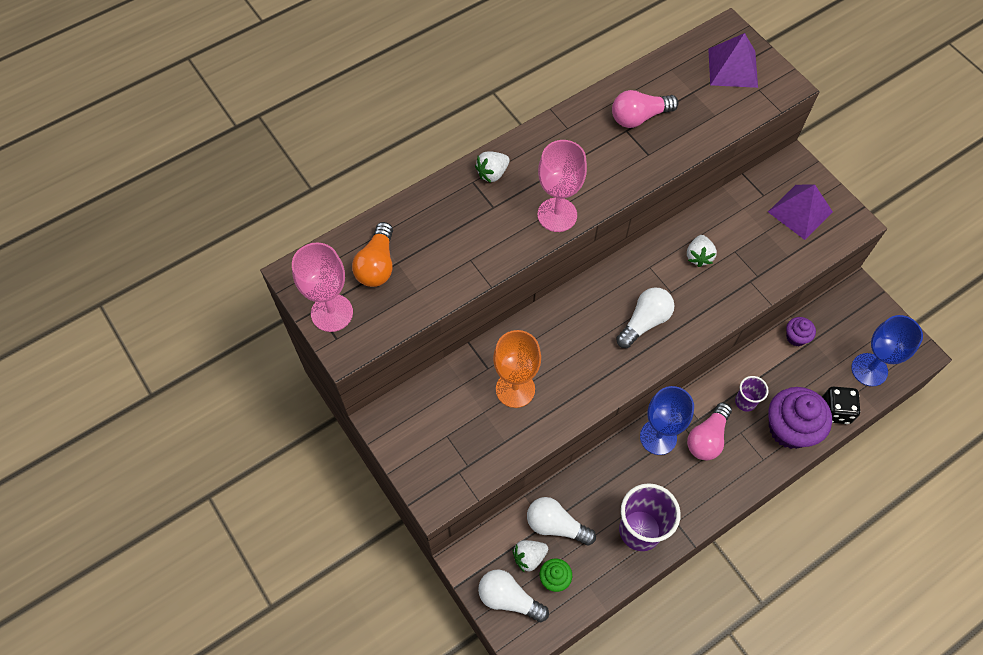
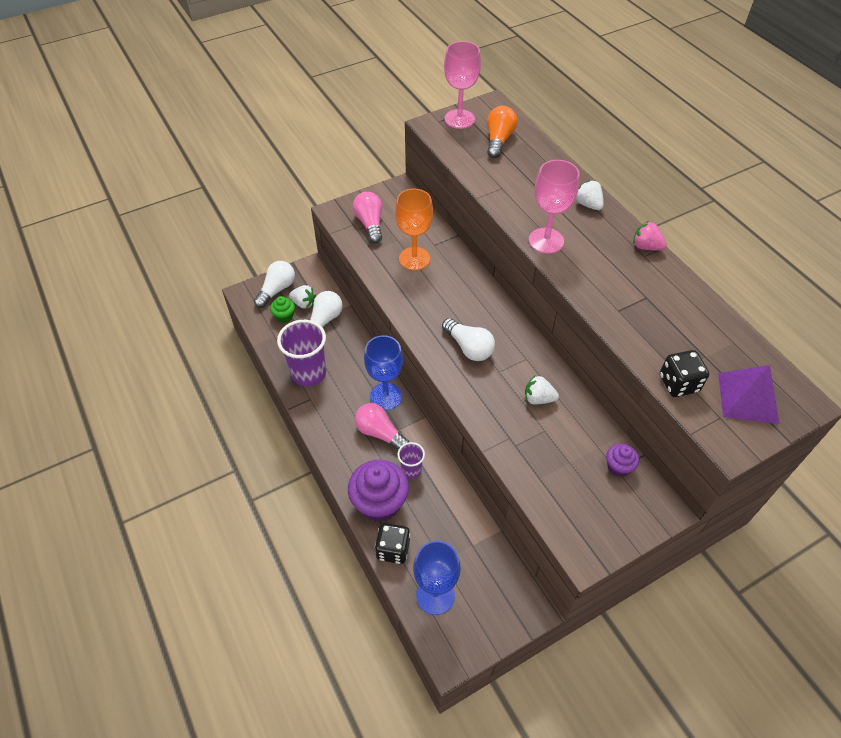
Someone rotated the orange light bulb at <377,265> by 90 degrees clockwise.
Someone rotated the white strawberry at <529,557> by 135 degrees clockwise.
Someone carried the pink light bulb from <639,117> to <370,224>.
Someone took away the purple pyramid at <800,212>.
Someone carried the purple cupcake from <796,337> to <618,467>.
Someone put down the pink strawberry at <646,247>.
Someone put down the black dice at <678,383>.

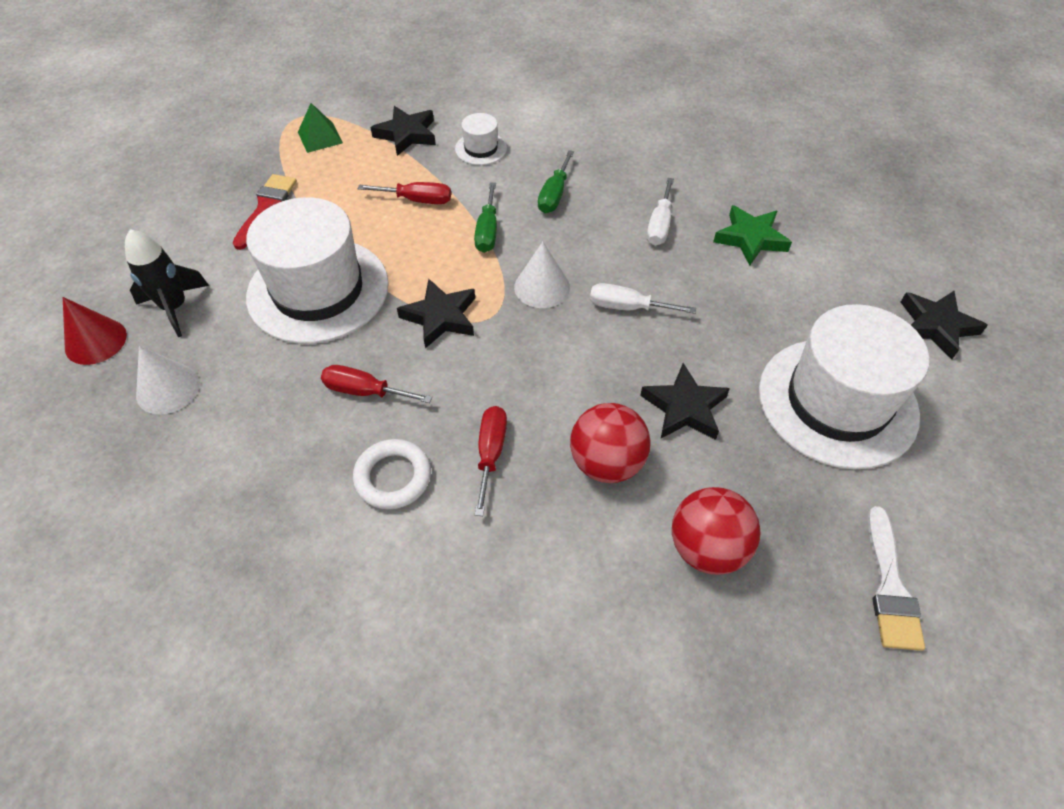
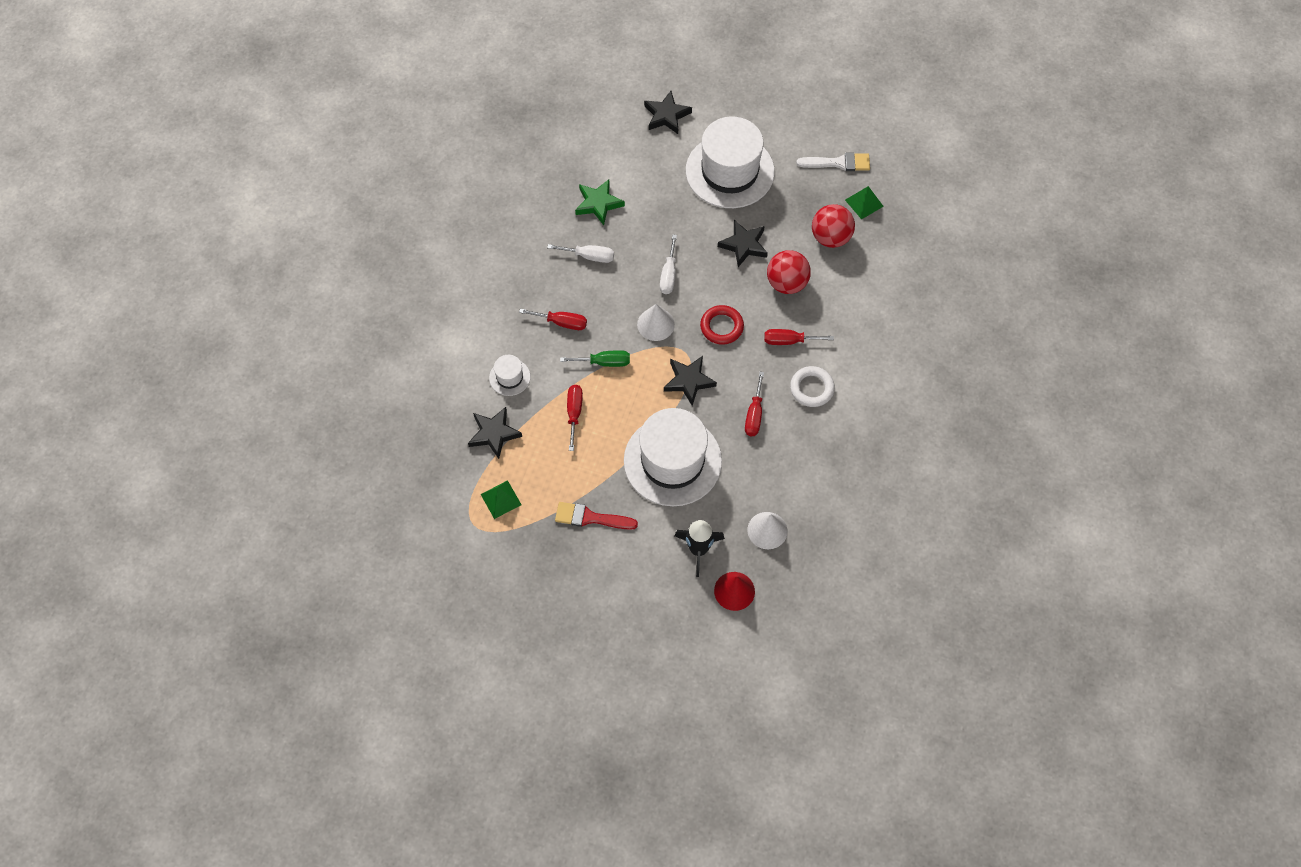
Someone repainted the green screwdriver at <554,195>, which became the red screwdriver at <562,322>.
Someone put down the red ring at <721,327>.
Someone put down the green pyramid at <864,203>.

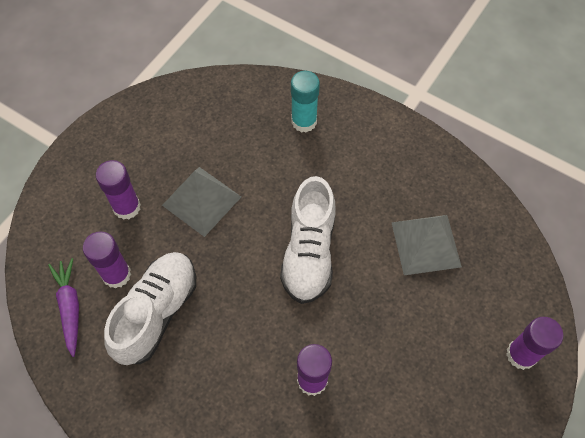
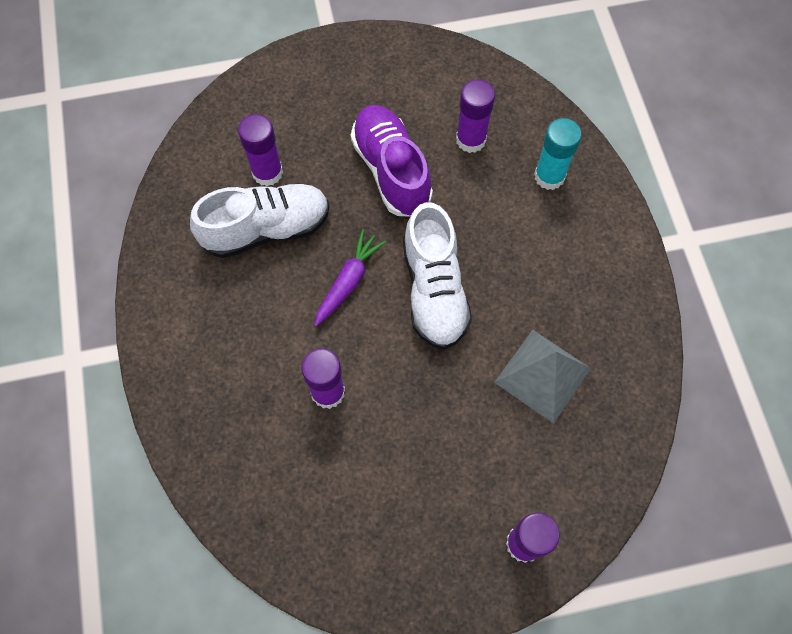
Someone carried the purple carrot from <70,307> to <348,282>.
Someone carried the purple glue stick from <127,207> to <471,140>.
Someone swapped the grey pyramid at <201,200> for the purple shoe at <391,170>.
Someone rotated the white shoe at <309,252> by 60 degrees counterclockwise.

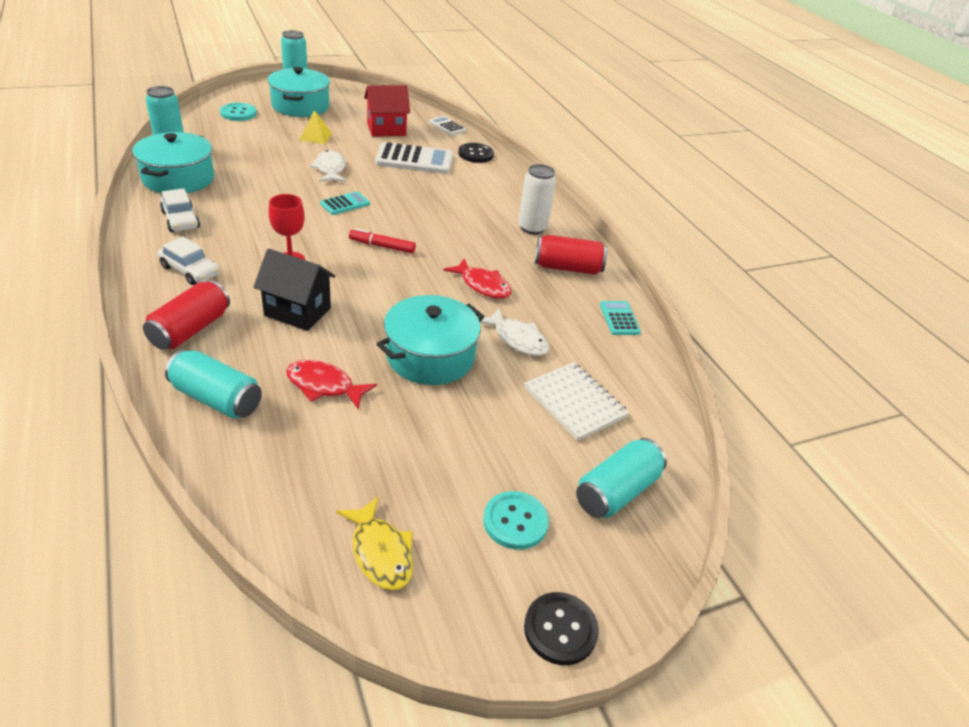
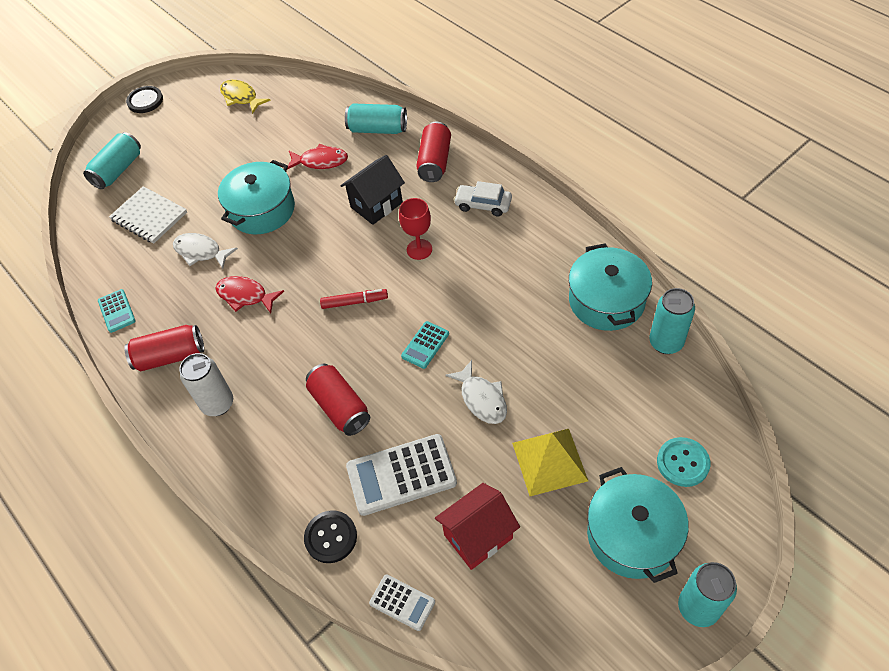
Someone took away the white car at <181,220>.
Someone rotated the black house at <297,312> by 45 degrees counterclockwise.
Someone scaled the yellow pyramid at <315,136> by 1.63.
Someone took away the turquoise button at <515,521>.
Someone put down the red can at <340,407>.

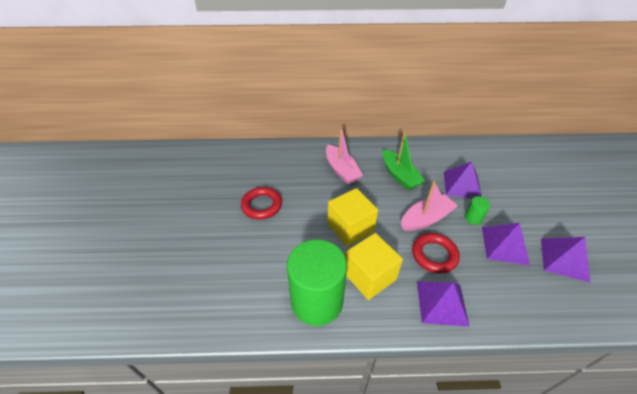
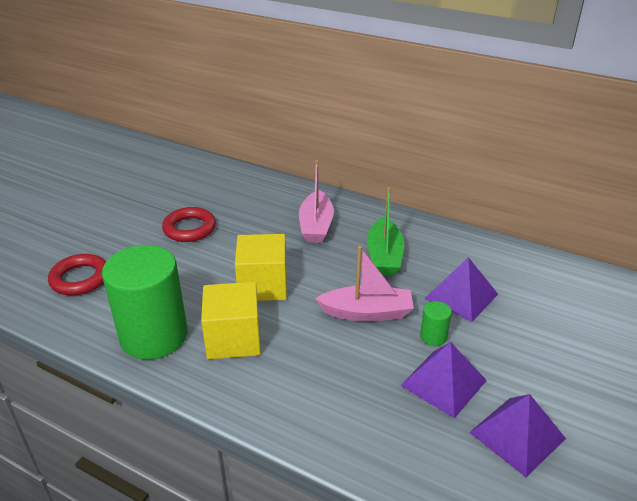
Someone carried the red ring from <434,255> to <80,279>.
Someone took away the purple pyramid at <442,303>.

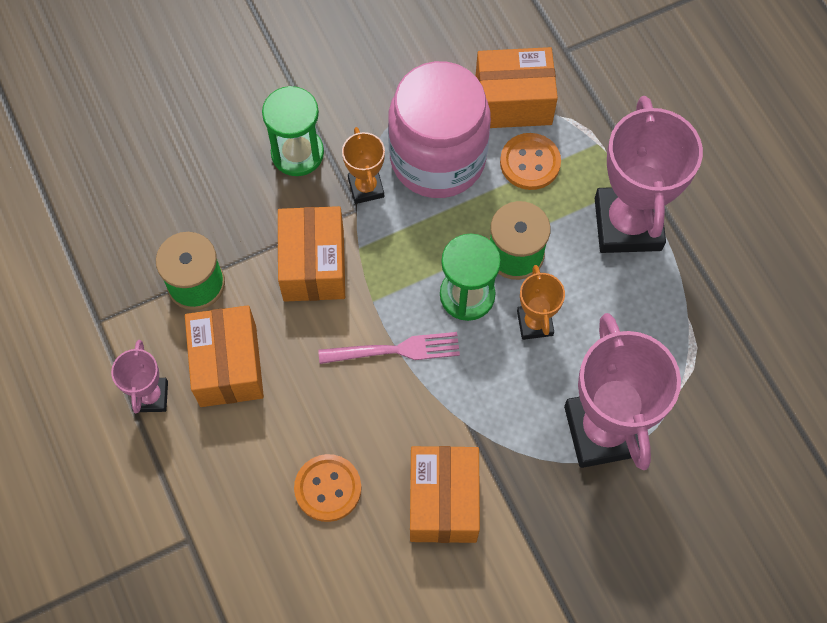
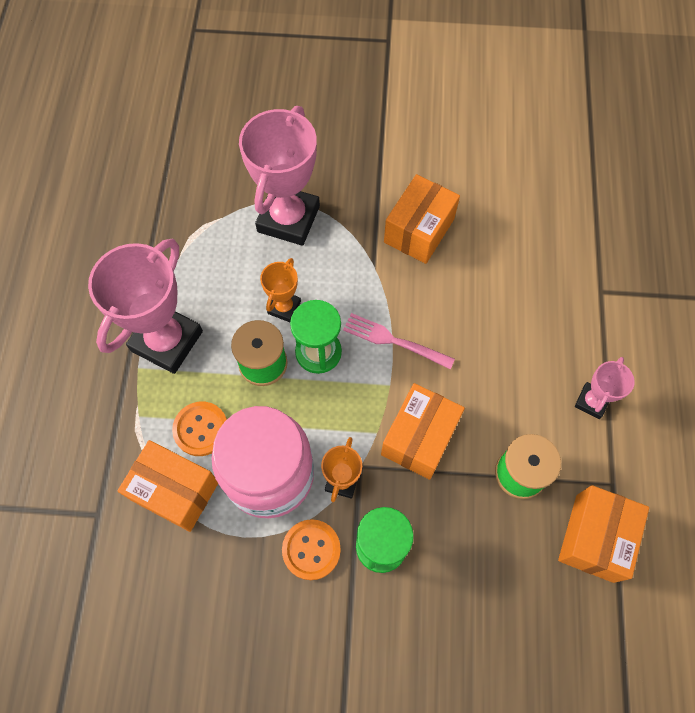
Someone carried the orange box from <228,365> to <594,537>.
Someone carried the orange button from <328,488> to <311,550>.

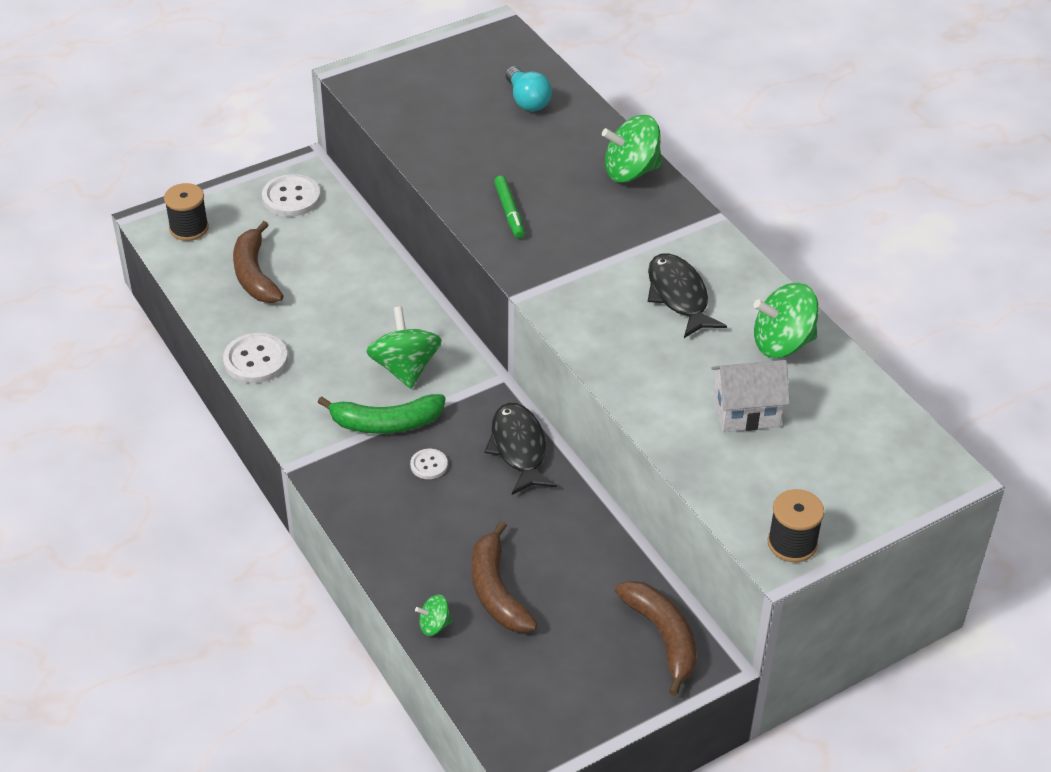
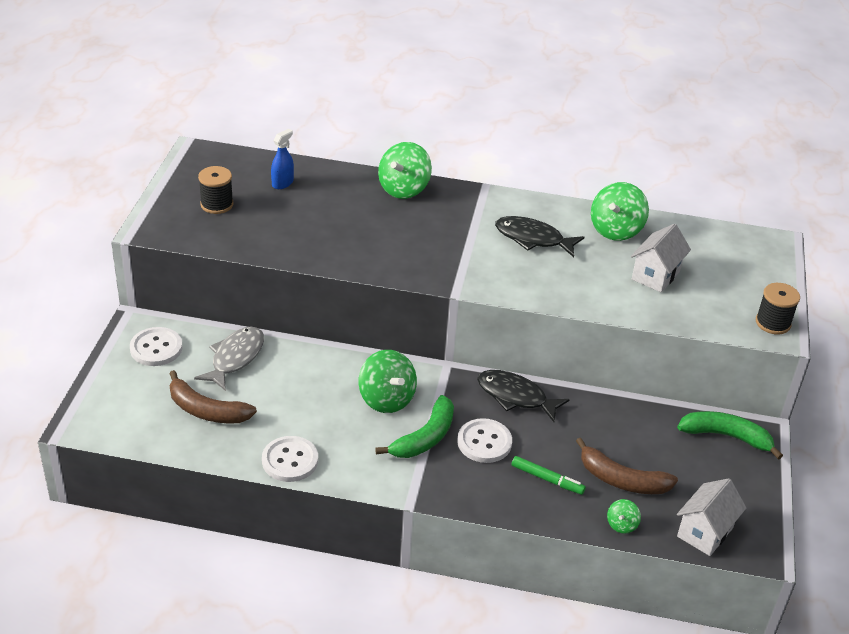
Someone carried the black spool from <189,228> to <217,204>.
Someone rotated the green spinning top at <405,368> by 150 degrees counterclockwise.
Someone scaled the white button at <429,465> by 1.80.
Someone carried the green marker from <509,212> to <547,479>.
Someone swapped the turquoise light bulb at <527,100> for the blue spray bottle at <282,183>.
Someone repainted the brown banana at <663,637>, which became the green banana at <726,436>.
Someone put down the grey fish at <235,358>.
Someone put down the white house at <705,532>.

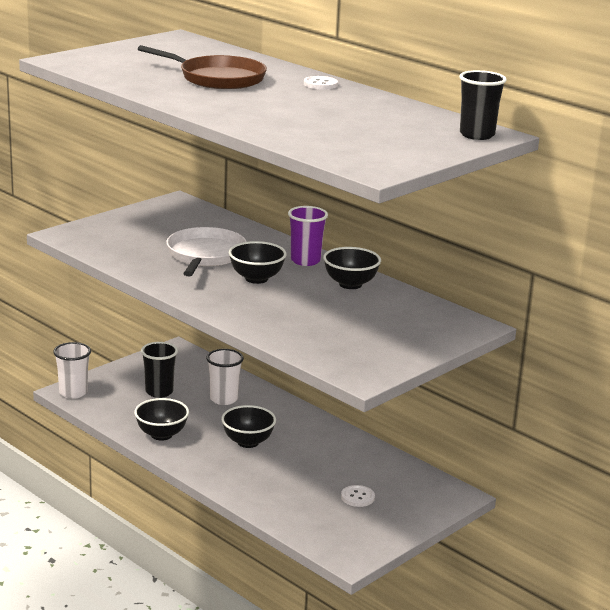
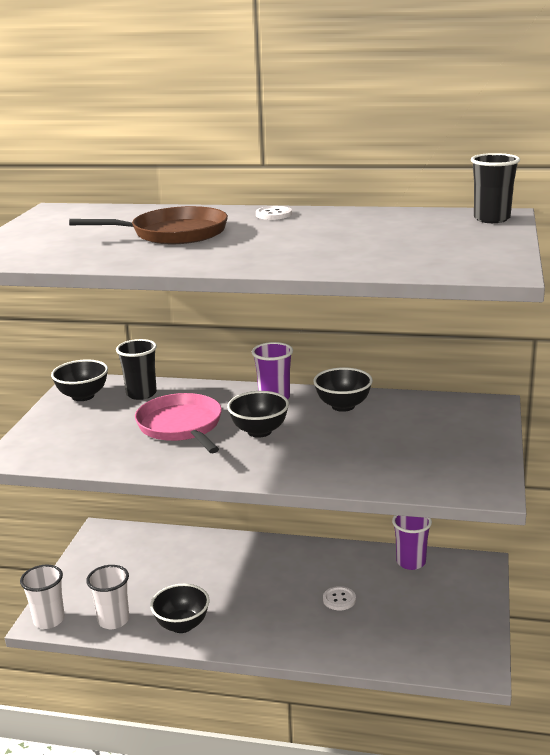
Someone carried the black cup from <159,392> to <141,394>.
Someone repainted the white pan at <205,255>, which became the pink pan at <181,426>.
Someone carried the white cup from <224,399> to <113,620>.
Someone carried the black bowl from <248,442> to <83,396>.
Someone carried the white button from <357,497> to <339,599>.
Someone put down the purple cup at <411,562>.

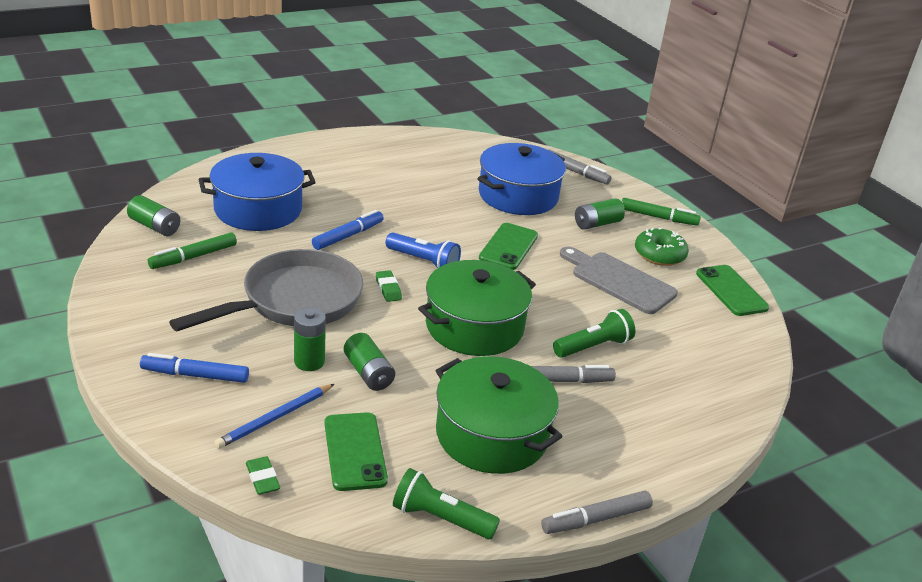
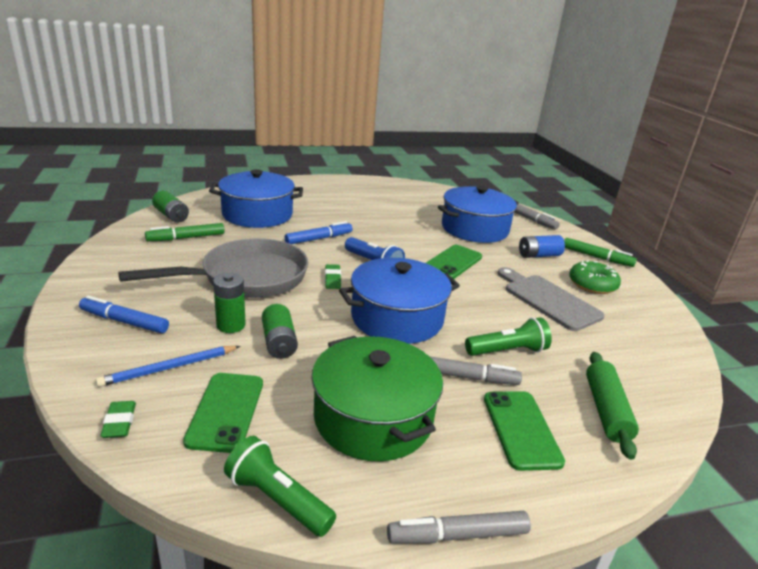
Someone repainted the green pot at <474,326>, which became the blue pot at <397,318>.
Someone repainted the green battery at <597,224>, which became the blue battery at <539,255>.
Someone carried the green phone from <731,291> to <521,429>.
Someone put down the green rolling pin at <606,410>.

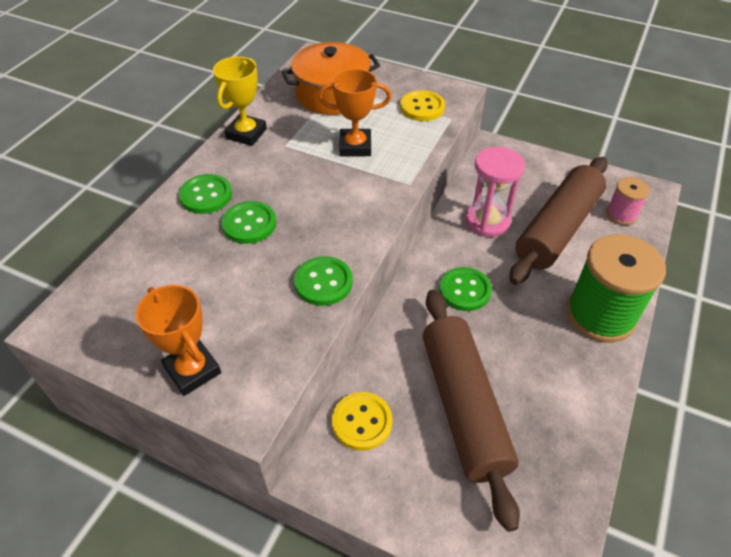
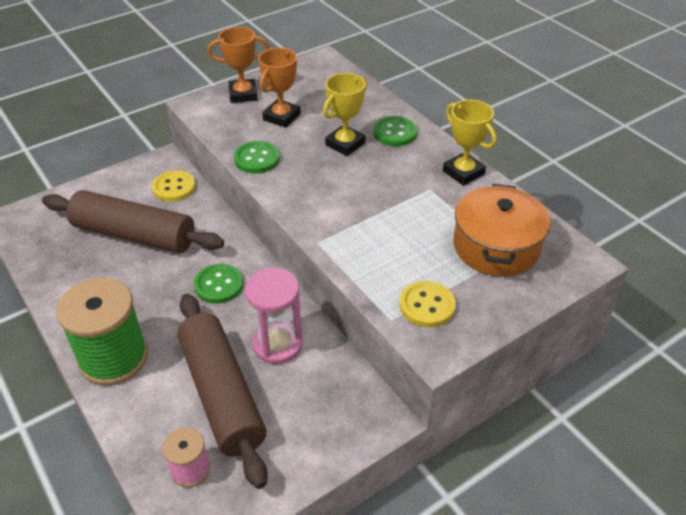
Someone swapped the green button at <249,224> for the yellow trophy at <345,144>.
Someone carried the orange trophy from <355,146> to <281,117>.

